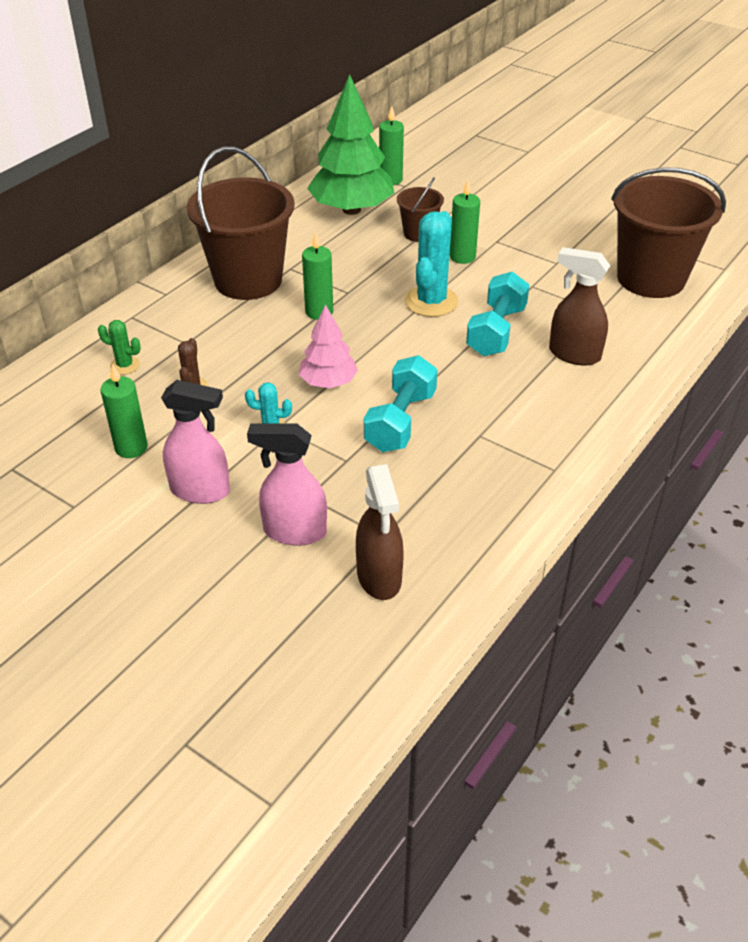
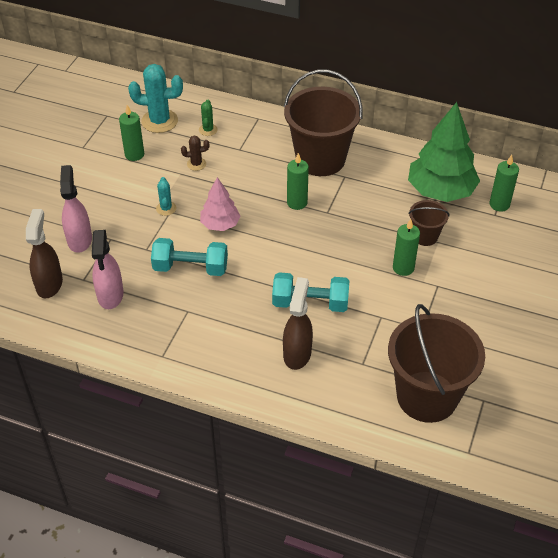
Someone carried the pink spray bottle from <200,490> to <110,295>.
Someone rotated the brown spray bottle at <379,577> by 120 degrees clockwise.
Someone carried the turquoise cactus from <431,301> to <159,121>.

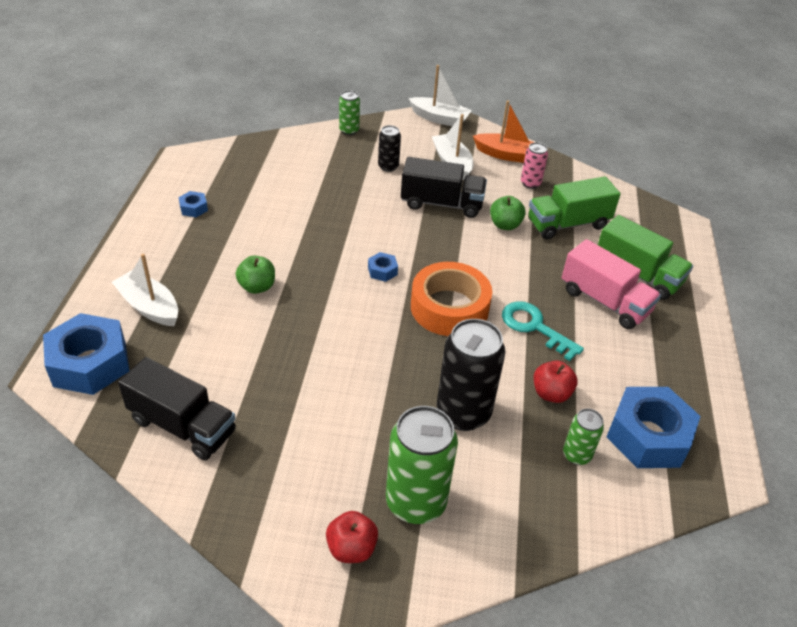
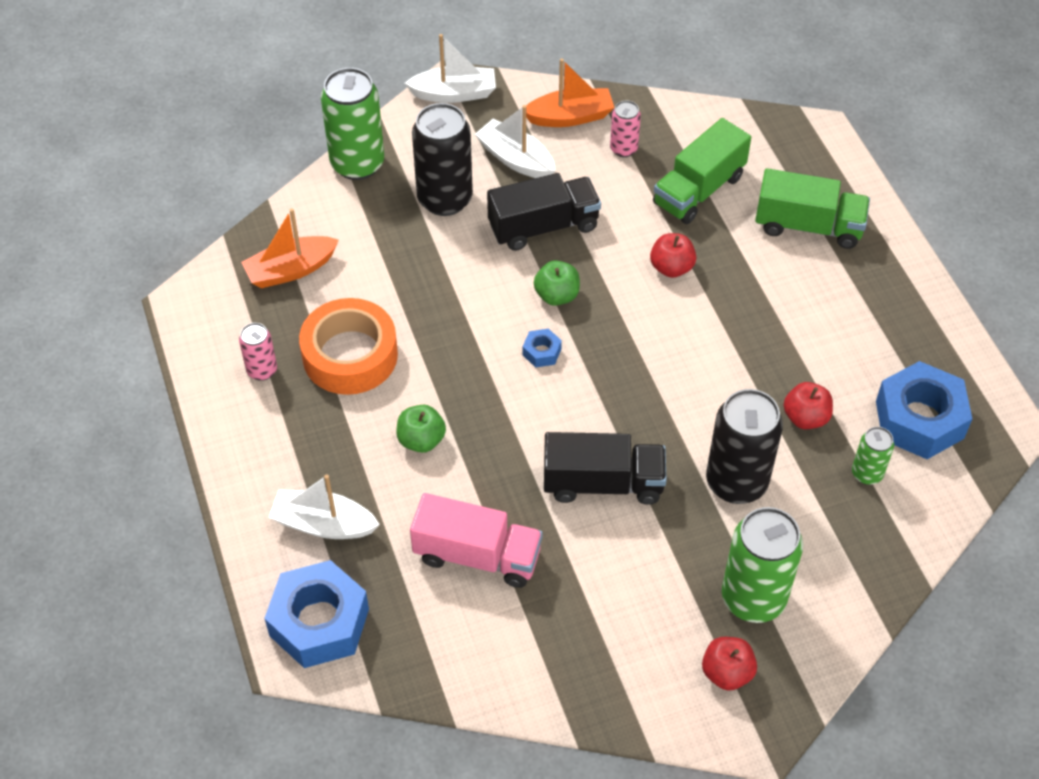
Someone carried the black truck from <182,426> to <603,483>.
Someone swapped the blue nut at <193,208> for the pink can at <262,370>.
Someone scaled the green can at <349,130> by 1.93.
Someone scaled the black can at <388,166> by 1.93.
Someone carried the orange tape from <449,307> to <350,355>.
Someone carried the green apple from <505,225> to <557,295>.
Someone took away the turquoise key at <534,327>.
Someone carried the pink truck from <604,301> to <477,555>.
Someone put down the orange boat at <290,270>.
Someone put down the red apple at <671,268>.

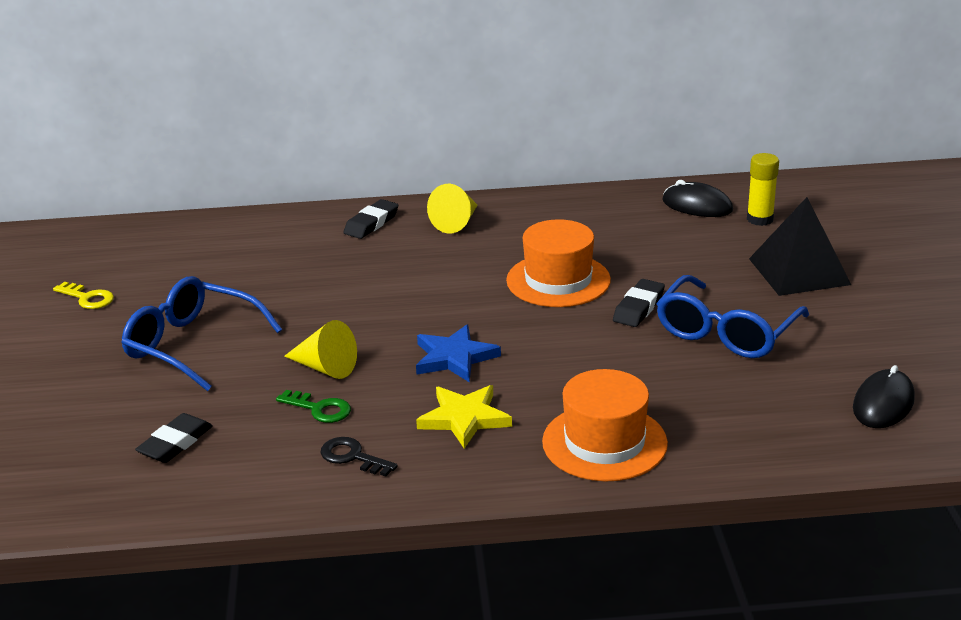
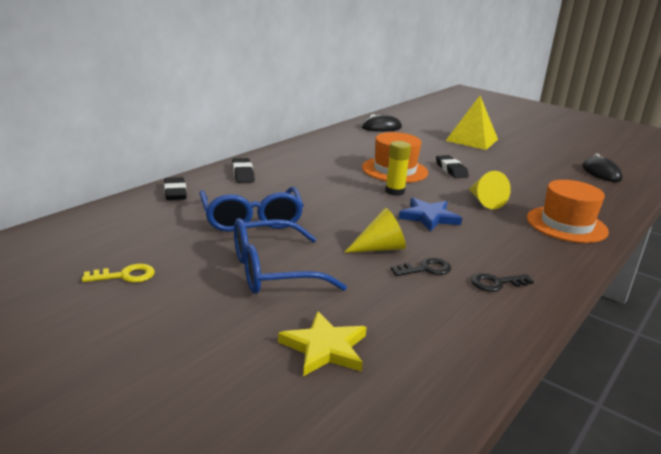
Someone carried the black eraser from <175,443> to <175,192>.
Someone repainted the green key at <319,409>, which became the black key at <425,269>.
Someone carried the yellow star from <464,418> to <325,348>.
Someone carried the yellow cone from <457,222> to <484,201>.
Someone carried the blue glasses from <726,332> to <251,219>.
Someone carried the yellow glue stick from <760,219> to <394,191>.
Someone repainted the black pyramid at <799,271>, which became the yellow pyramid at <472,140>.

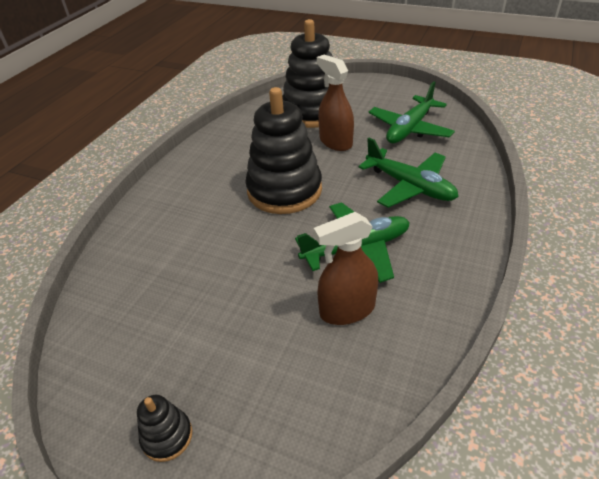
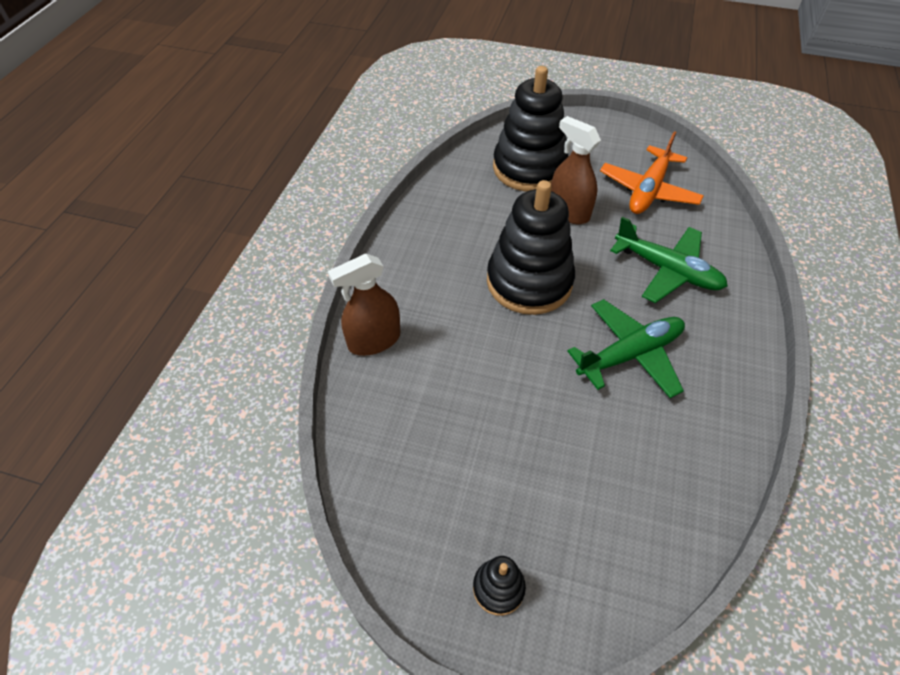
Someone carried the brown spray bottle from <347,310> to <374,340>.
Someone repainted the green plane at <409,129>, which became the orange plane at <648,190>.

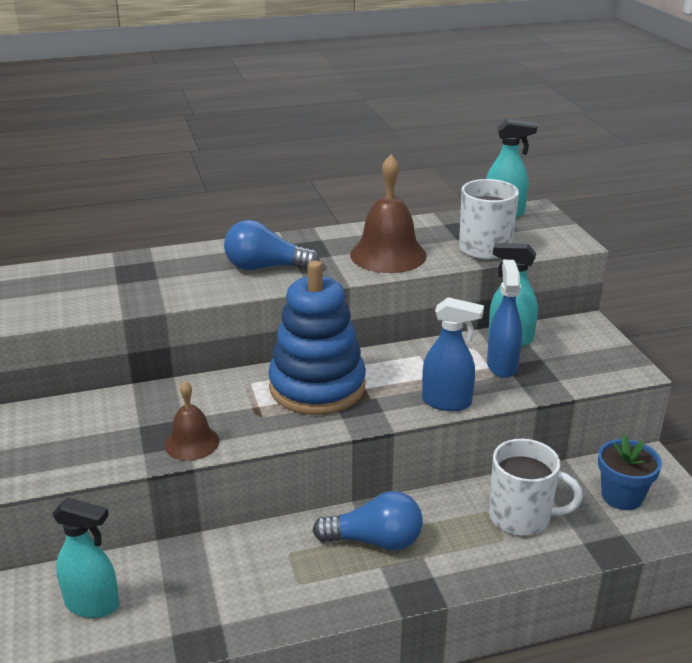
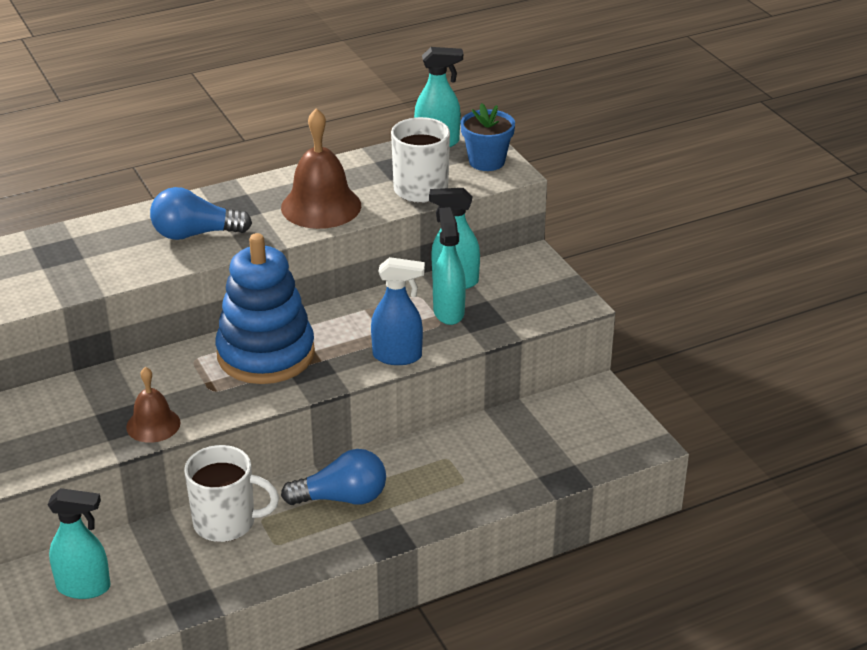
Someone repainted the blue spray bottle at <502,365>, which became the turquoise spray bottle at <448,312>.
Someone carried the white mug from <521,517> to <226,523>.
Someone carried the blue flower pot from <621,496> to <486,161>.

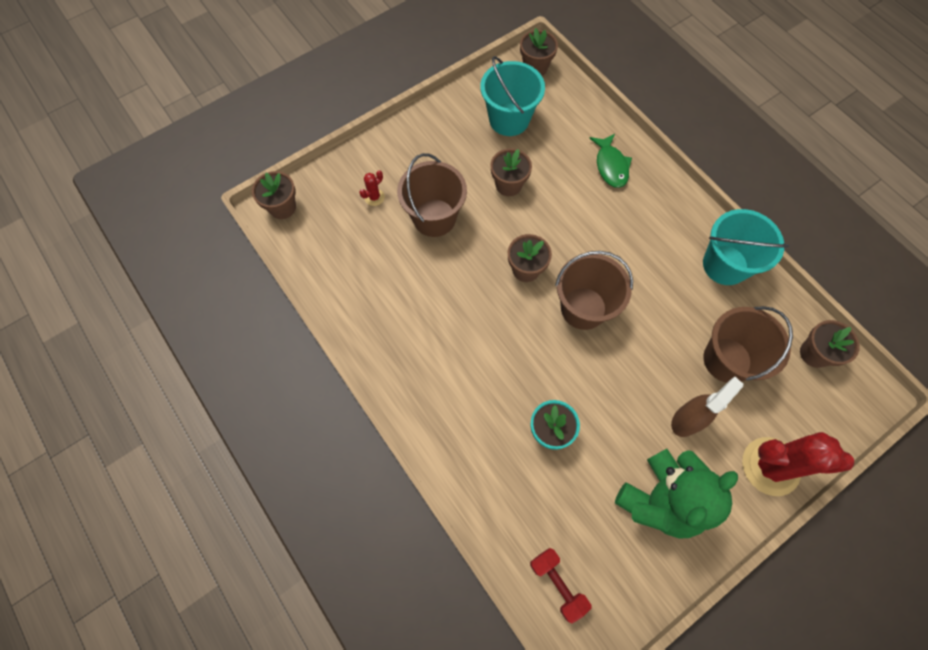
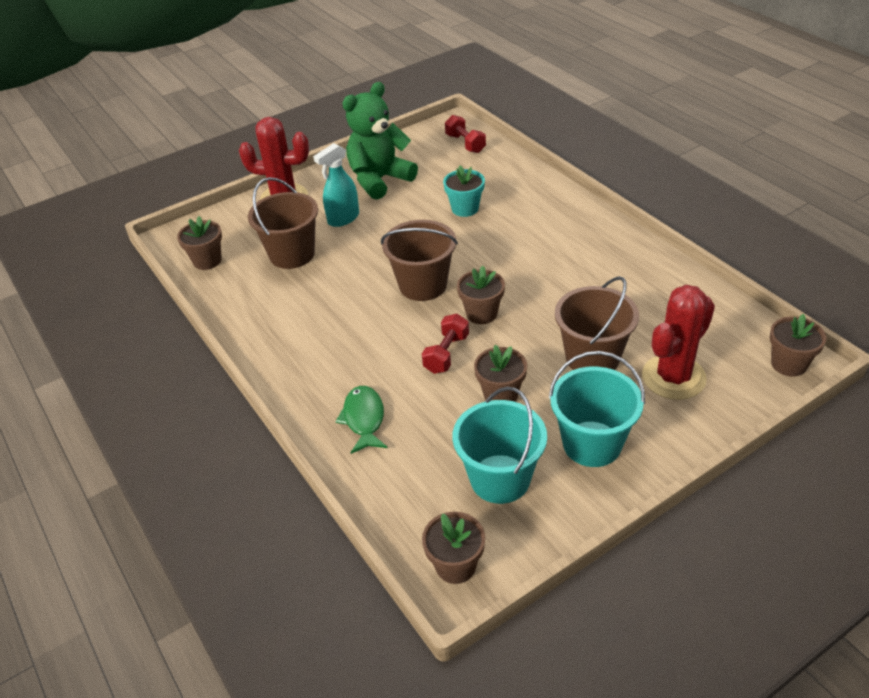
Someone scaled the red cactus at <374,197> by 2.40.
Someone repainted the brown spray bottle at <687,420>, which became the turquoise spray bottle at <343,219>.
Someone carried the turquoise bucket from <725,265> to <592,444>.
Someone put down the red dumbbell at <446,354>.

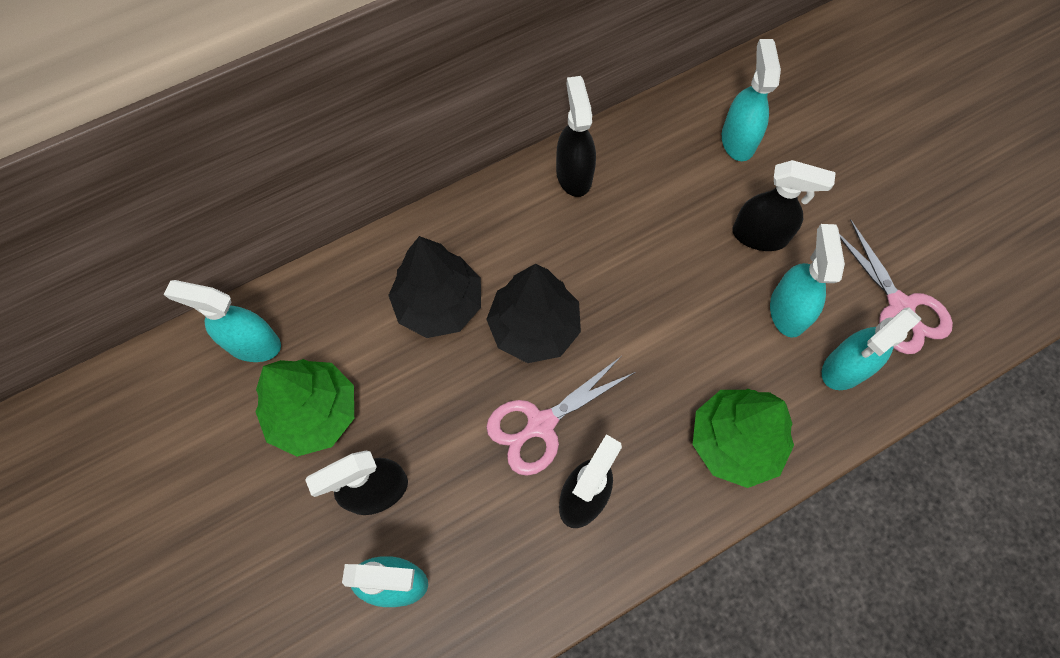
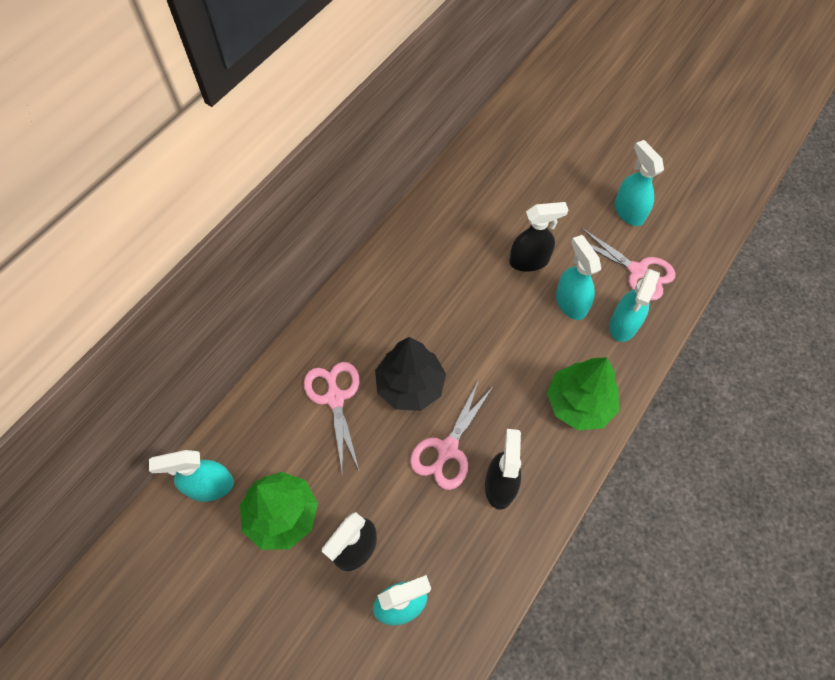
Someone swapped the black tree at <439,304> for the pink scissors at <335,398>.
Someone took away the black spray bottle at <574,174>.
Someone carried the turquoise spray bottle from <738,140> to <628,212>.

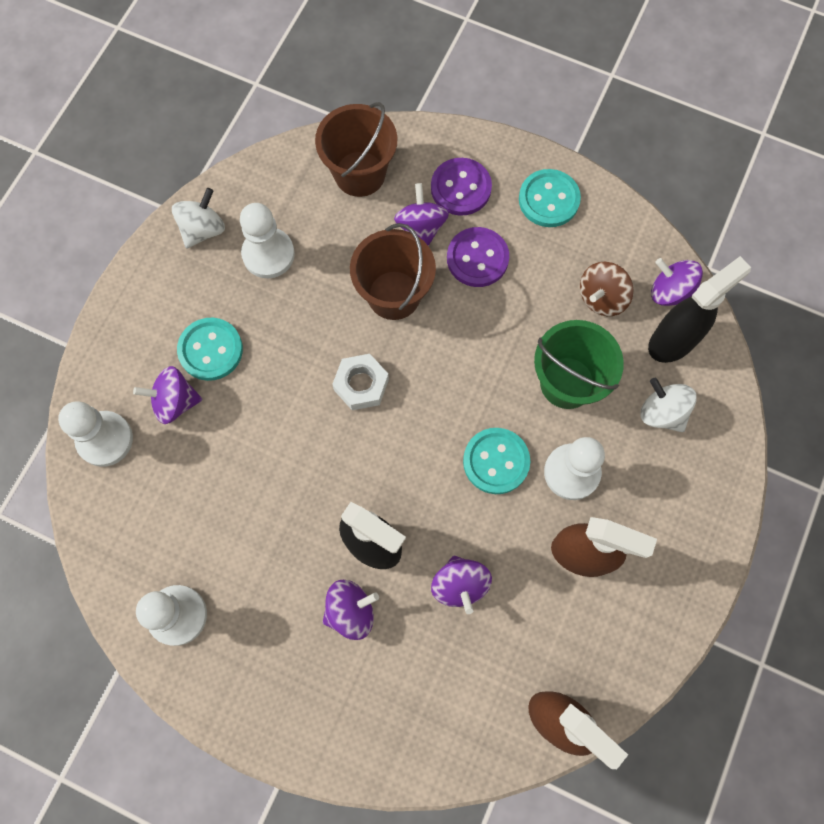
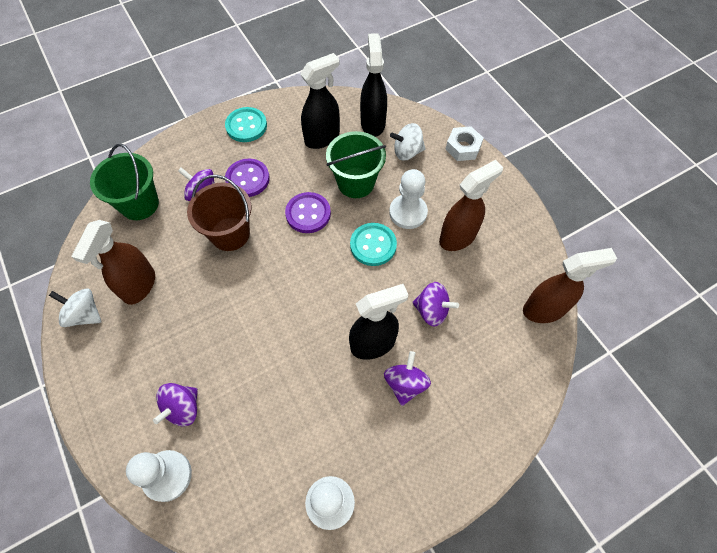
Someone rotated the white spinning top at <203,229> by 45 degrees counterclockwise.
Someone took away the turquoise button at <210,350>.
Someone swapped the white pawn at <268,254> for the brown spray bottle at <139,286>.
Someone repainted the brown bucket at <359,174>, which became the green bucket at <139,204>.
Someone carried the white nut from <361,385> to <463,147>.
Someone carried the purple button from <461,188> to <308,214>.
Someone swapped the brown spinning top at <601,298> for the black spray bottle at <322,138>.
Someone took away the purple spinning top at <670,292>.

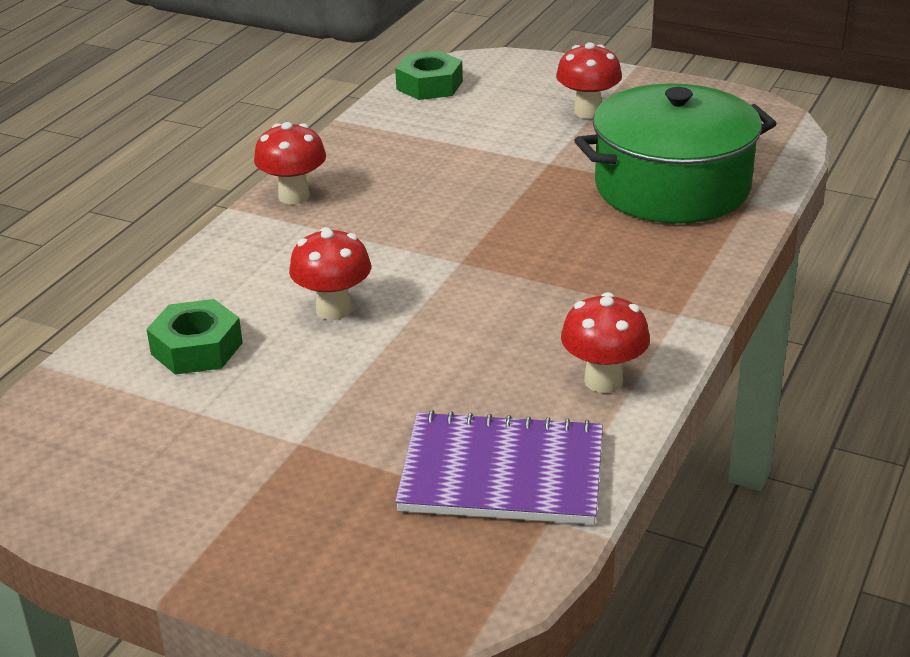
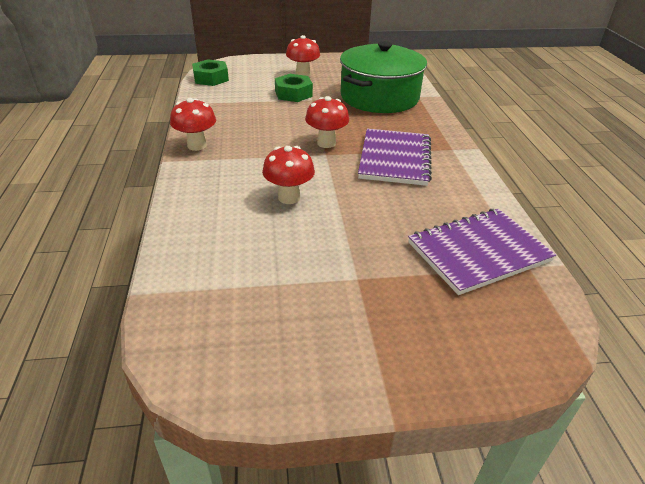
Someone carried the green nut from <197,348> to <293,94>.
Someone carried the red mushroom from <603,381> to <326,143>.
Someone put down the purple notebook at <395,159>.

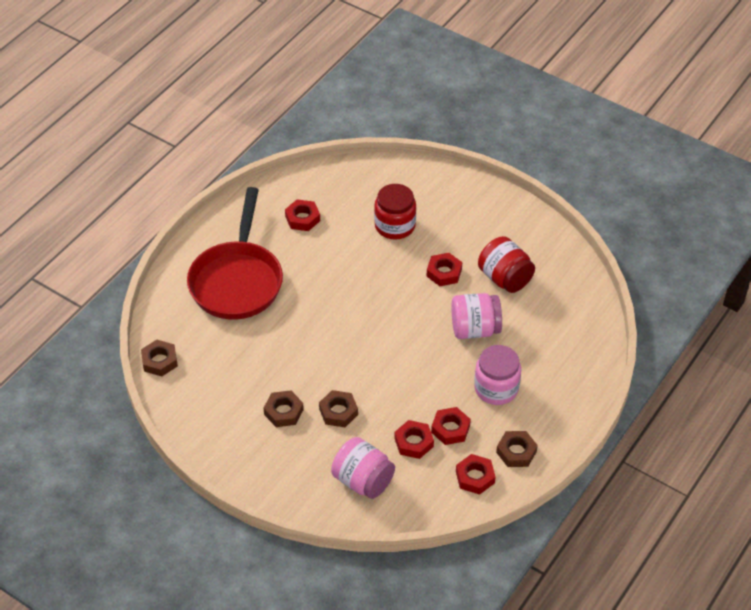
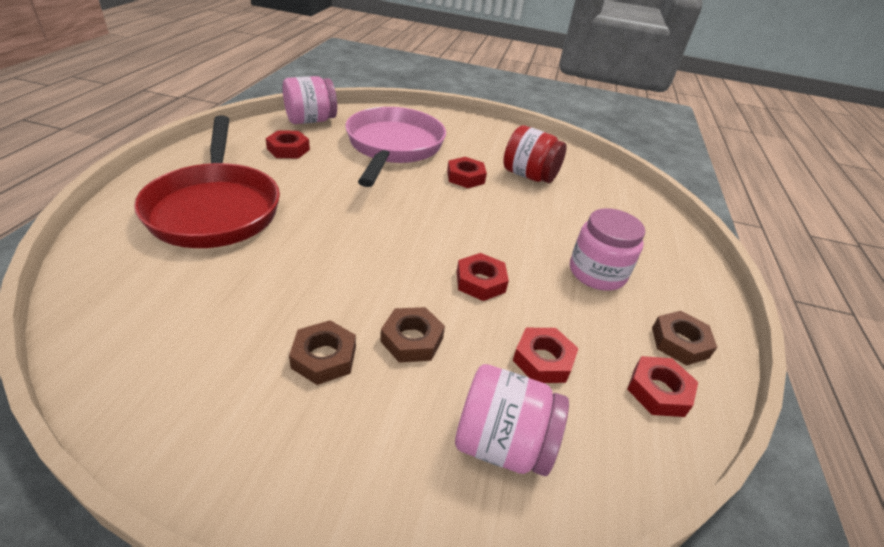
Someone took away the brown nut at <159,361>.
Someone swapped the red jar at <395,226> for the pink pan at <393,147>.
Someone carried the red nut from <450,429> to <480,282>.
Someone carried the pink jar from <475,329> to <311,120>.

